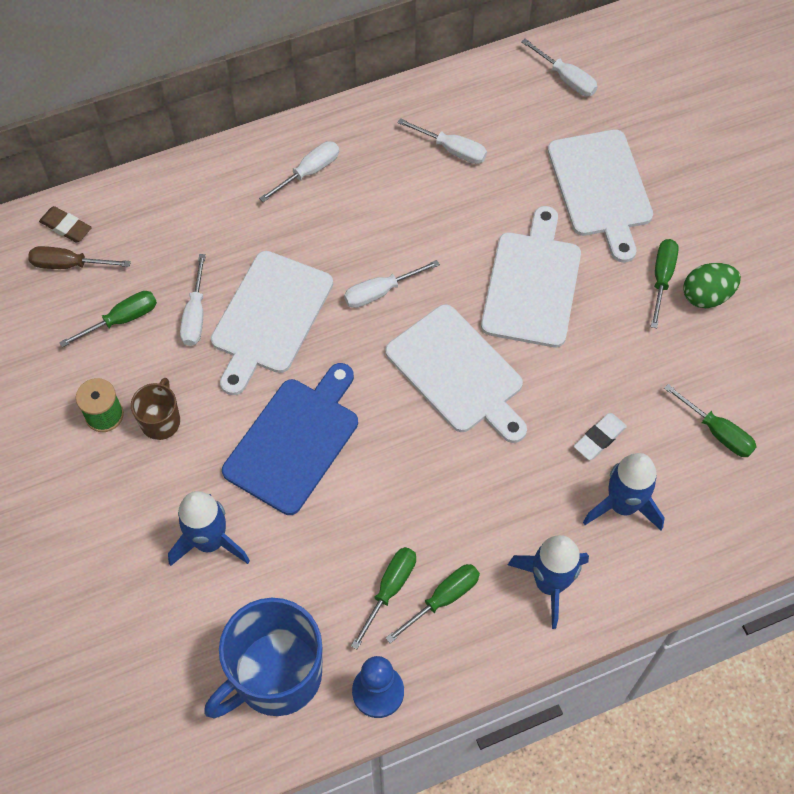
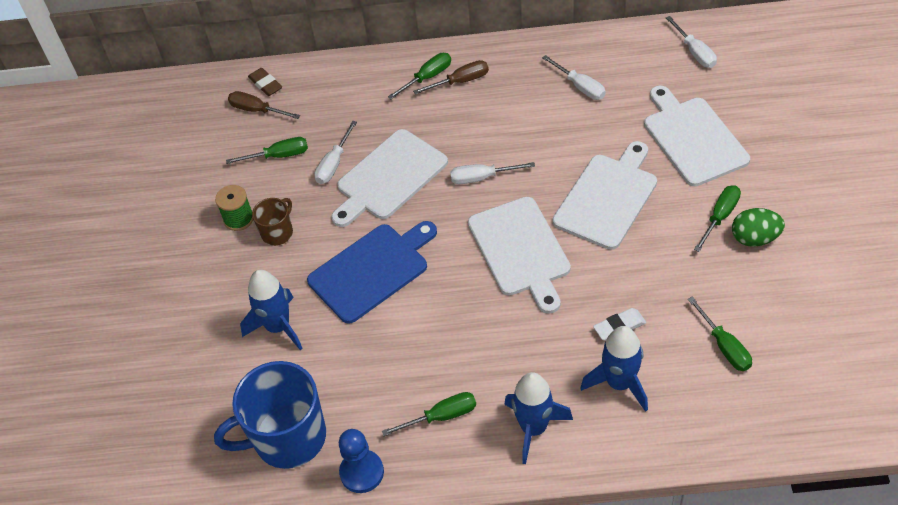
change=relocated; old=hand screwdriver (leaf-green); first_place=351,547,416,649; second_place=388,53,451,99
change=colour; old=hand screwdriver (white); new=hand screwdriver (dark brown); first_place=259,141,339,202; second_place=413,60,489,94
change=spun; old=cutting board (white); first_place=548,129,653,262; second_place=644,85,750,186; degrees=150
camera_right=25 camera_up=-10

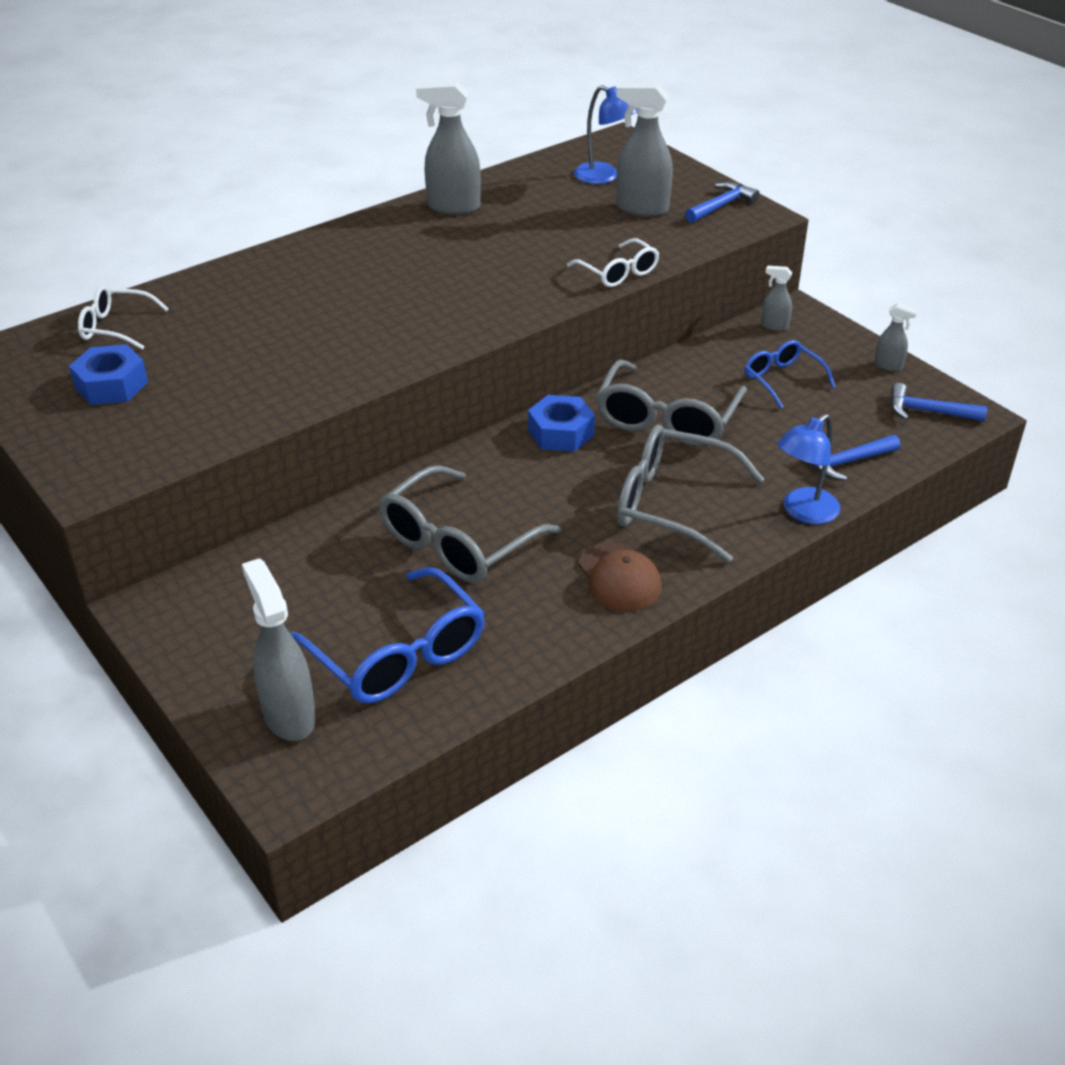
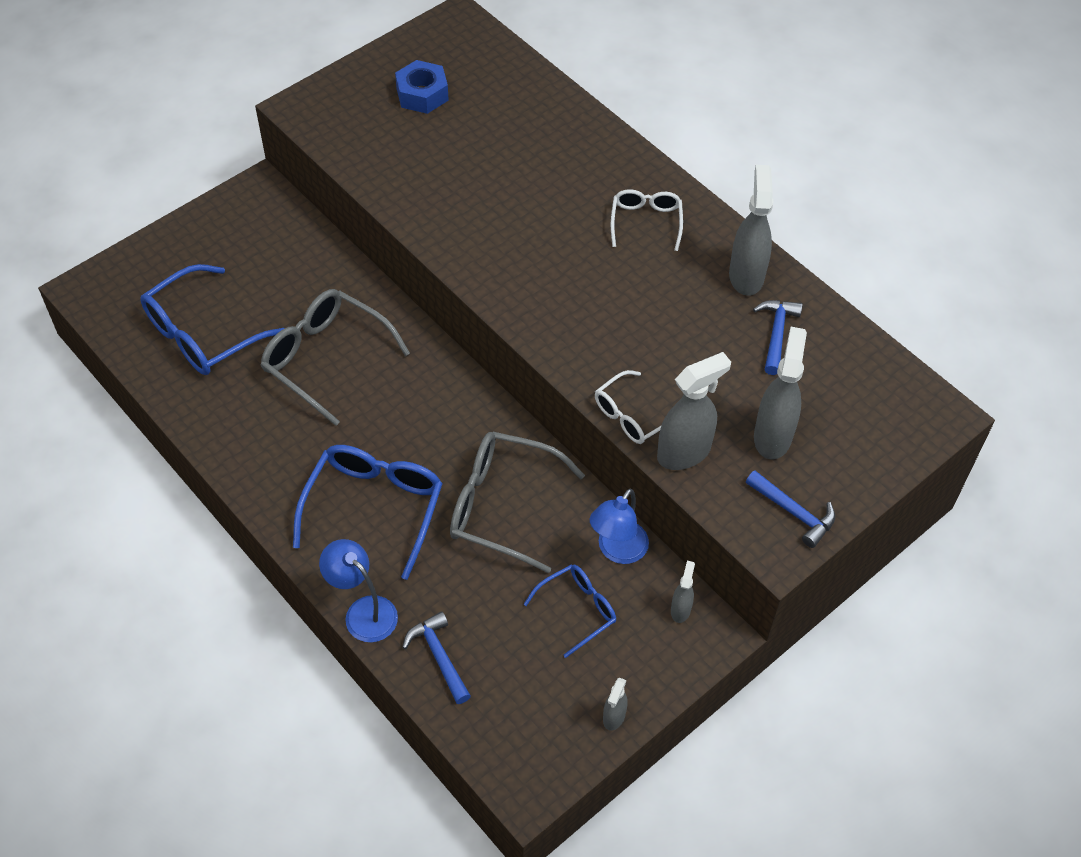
change=colour; old=spectacles (gray); new=spectacles (blue); first_place=617,424,764,563; second_place=293,445,443,580
change=relocated; old=desk lamp (blue); first_place=574,85,637,184; second_place=590,489,649,564
change=relocated; old=spectacles (white); first_place=78,285,169,350; second_place=611,189,683,251
change=relocated; old=spray cleaner (gray); first_place=242,558,316,741; second_place=657,352,731,470
change=relocated; old=claw hammer (blue); first_place=891,383,987,421; second_place=753,300,803,375
change=missing; old=hexagon nut (blue); first_place=528,395,595,452
change=missing; old=peaked cap (dark brown); first_place=578,542,662,611
camera_right=85 camera_up=15

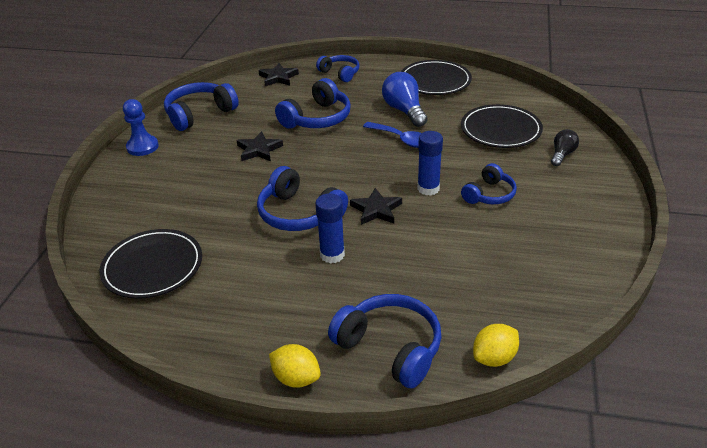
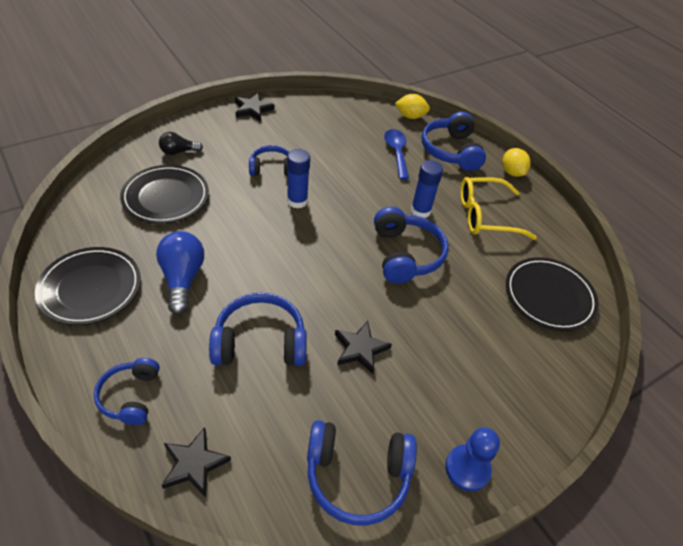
change=spun; old=light bulb (blue); first_place=382,72,427,127; second_place=156,231,204,315; degrees=150
change=relocated; old=star (jet-black); first_place=350,188,402,225; second_place=235,93,274,122
change=relocated; old=spoon (blue); first_place=363,122,421,148; second_place=384,129,409,179
change=appeared; new=spectacles (bright yellow); second_place=460,177,537,240
camera_right=-140 camera_up=10

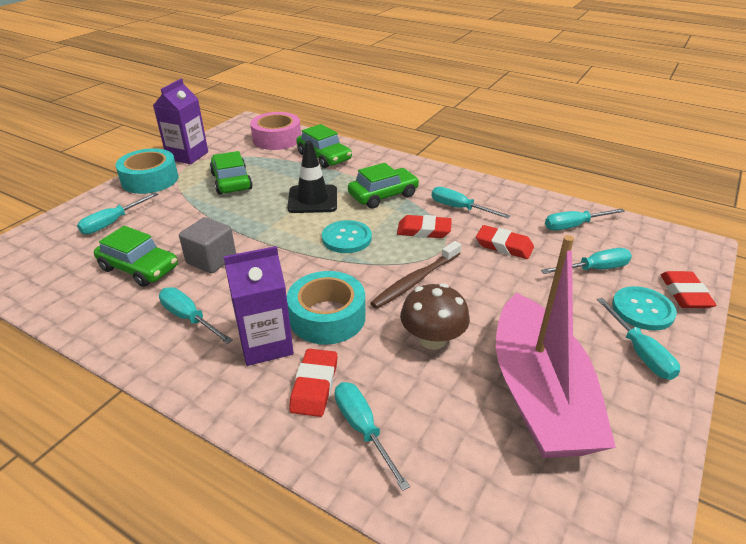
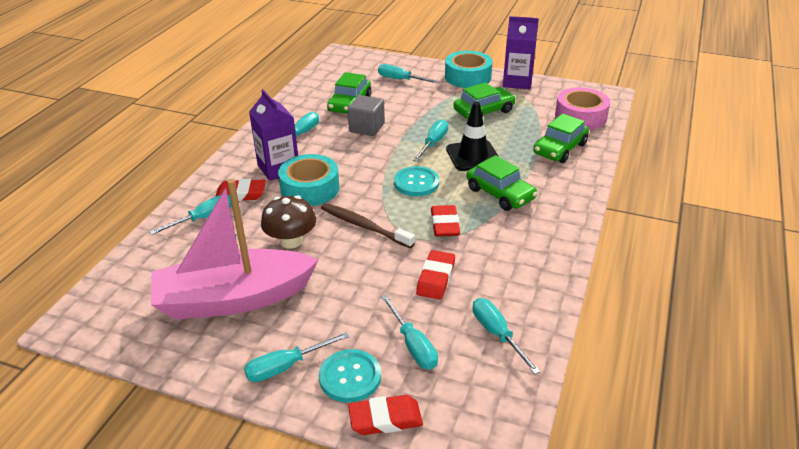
change=relocated; old=hand screwdriver (turquoise); first_place=432,187,511,219; second_place=413,119,448,162
camera_right=80 camera_up=0

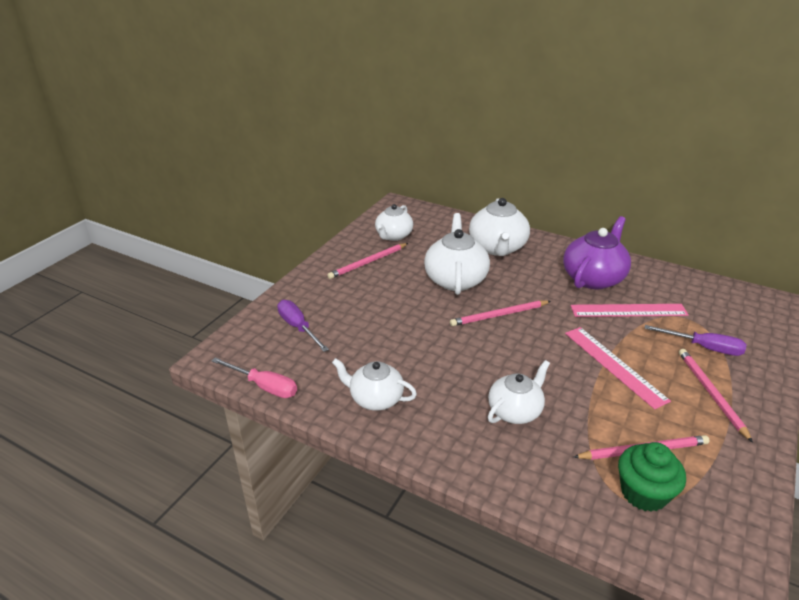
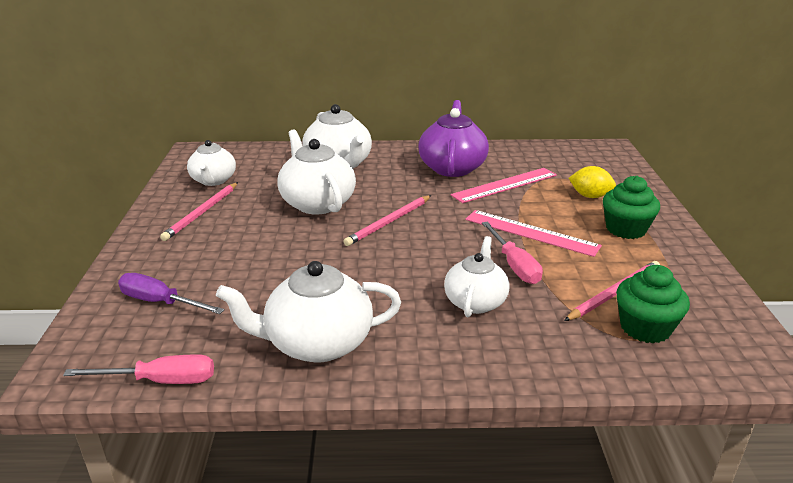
change=size; old=teapot (white); first_place=332,358,417,411; second_place=216,261,401,363; factor=1.52
change=appeared; new=hand screwdriver (pink); second_place=482,222,543,284
change=exchanged; old=hand screwdriver (violet); new=toy lemon (bright yellow); first_place=644,325,747,356; second_place=569,166,616,198
change=exchanged; old=lead pencil (pink); new=muffin (leaf-green); first_place=679,349,753,443; second_place=603,176,660,239
camera_right=-30 camera_up=-5

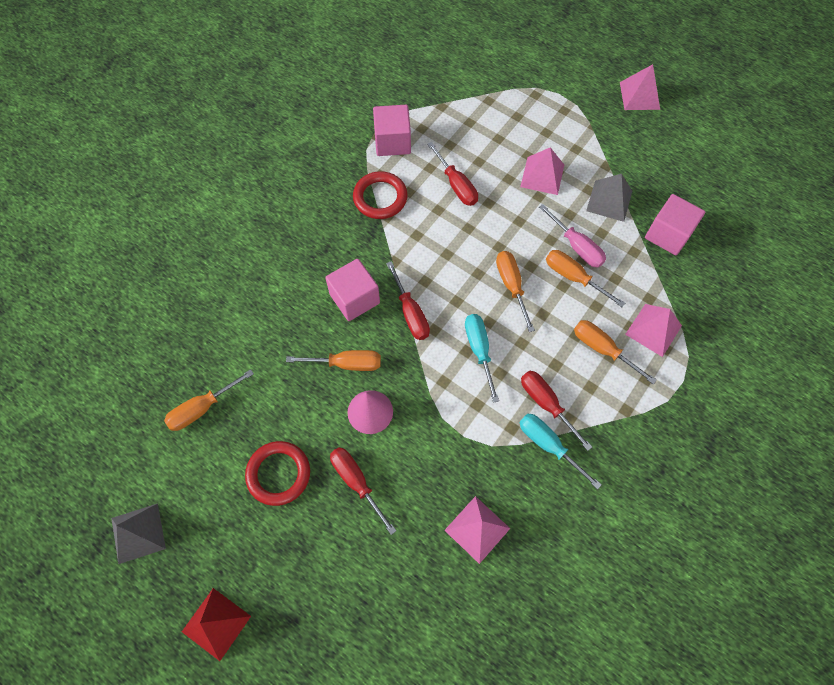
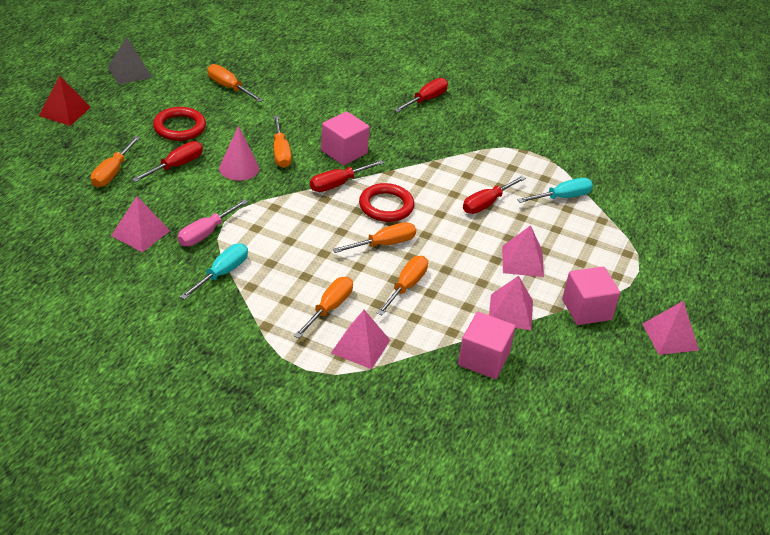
change=appeared; new=hand screwdriver (orange-coloured); second_place=91,136,140,187
change=relocated; old=hand screwdriver (pink); first_place=539,204,606,267; second_place=178,199,248,246
change=relocated; old=torus (red); first_place=353,171,408,219; second_place=359,183,414,222
change=relocated; old=hand screwdriver (red); first_place=521,371,592,451; second_place=394,78,448,112
change=colour; old=pyramid shape (gray); new=pyramid shape (pink); first_place=586,174,632,222; second_place=489,276,533,330
change=relocated; old=hand screwdriver (turquoise); first_place=465,314,499,403; second_place=517,178,593,203
change=relocated; old=block (pink); first_place=373,105,411,156; second_place=562,267,620,325
camera_right=75 camera_up=-25

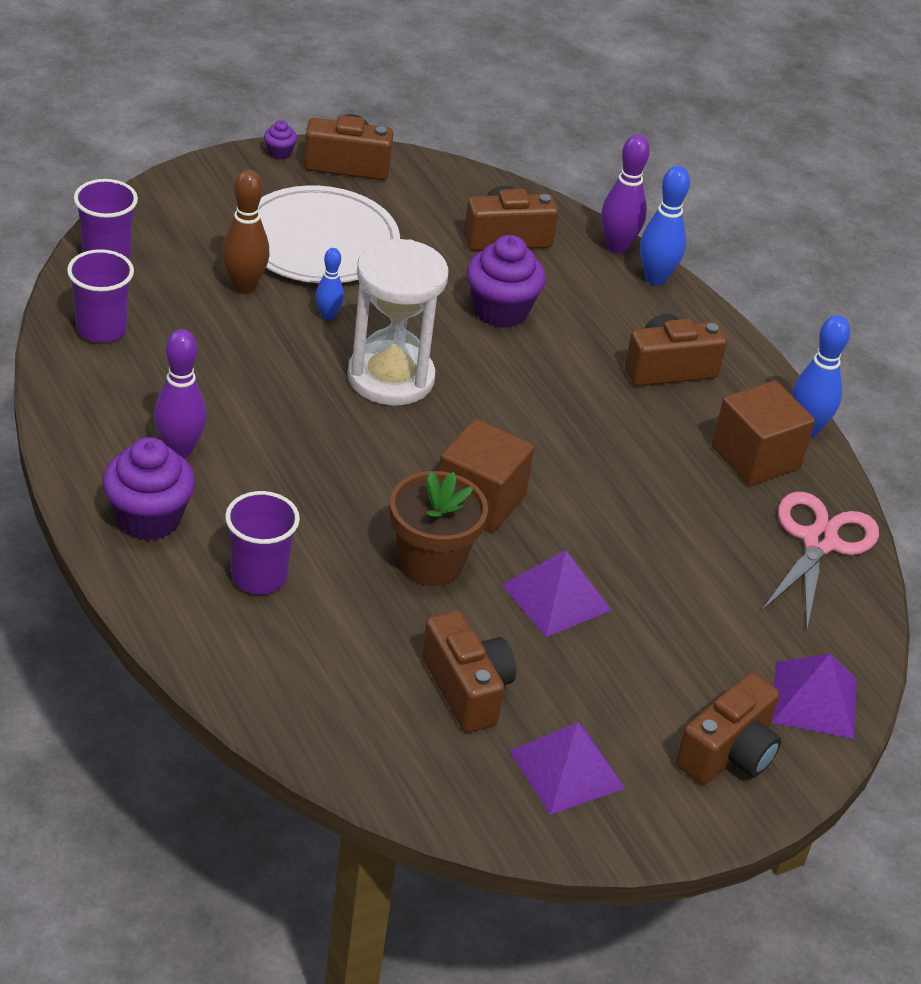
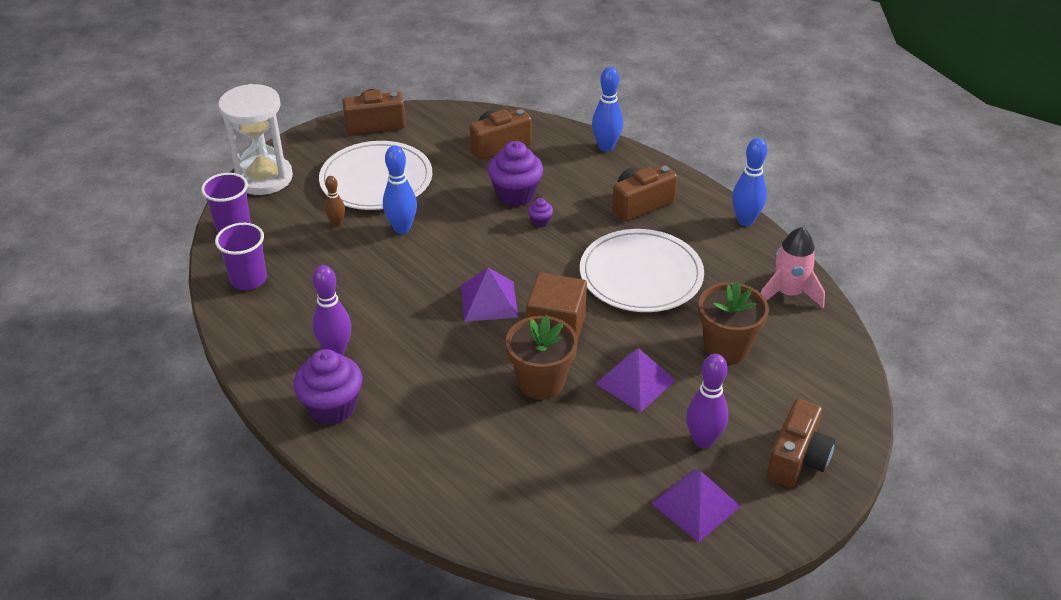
change=relocated; old=sand timer (white); first_place=347,239,449,406; second_place=218,84,293,195
change=size; old=bowling pin (dark brown); first_place=222,170,270,294; second_place=325,176,345,227; factor=0.59
change=size; old=bowling pin (blue); first_place=316,248,344,320; second_place=383,145,417,234; factor=1.69
change=relocated; old=pyramid shape (violet); first_place=771,654,856,739; second_place=461,268,519,322
change=relocated; old=muffin (violet); first_place=264,120,297,159; second_place=528,198,553,227
change=appeared; new=flat dish (white); second_place=580,229,704,312
change=relocated; old=bowling pin (violet); first_place=601,135,650,253; second_place=686,354,728,449
change=appeared; new=potted plant (dark brown); second_place=698,281,769,363
change=exchanged; old=scissors (pink); new=spaceship (pink); first_place=761,492,879,629; second_place=761,227,825,308
change=missing; old=cup (violet); first_place=225,491,300,594
change=missing; old=camera (dark brown); first_place=422,610,516,733
change=missing; old=block (dark brown); first_place=712,380,815,486
camera_right=-10 camera_up=0

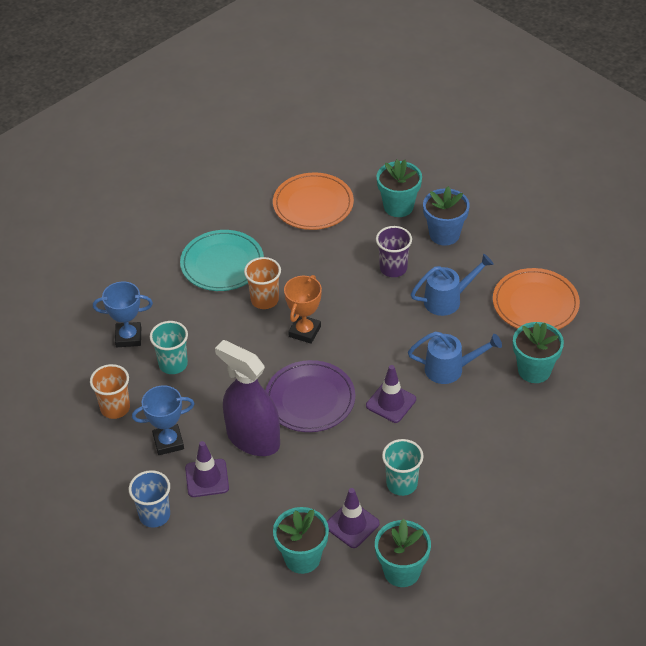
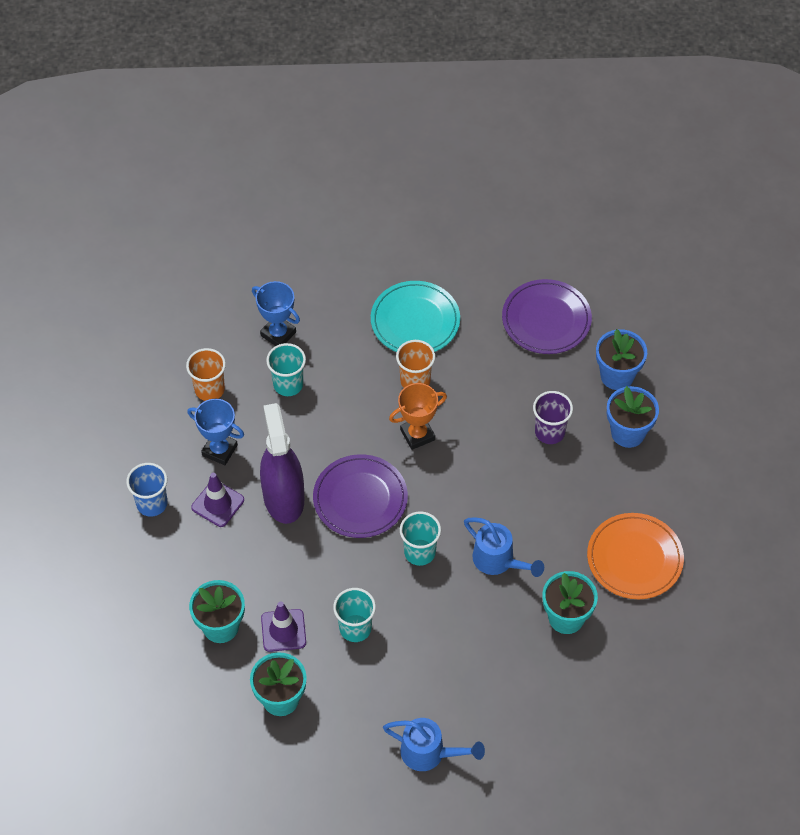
change=relocated; old=sprinkling can (blue); first_place=411,254,494,316; second_place=383,718,485,771
change=exchanged; old=safety cone (violet); new=cup (turquoise); first_place=366,365,416,423; second_place=400,511,441,566
change=colour; old=flat dish (orange-coloured); new=flat dish (violet); first_place=273,172,354,230; second_place=502,279,592,354
change=colour; old=potted plant (turquoise); new=potted plant (blue); first_place=377,160,422,217; second_place=596,329,647,390
camera_right=40 camera_up=10

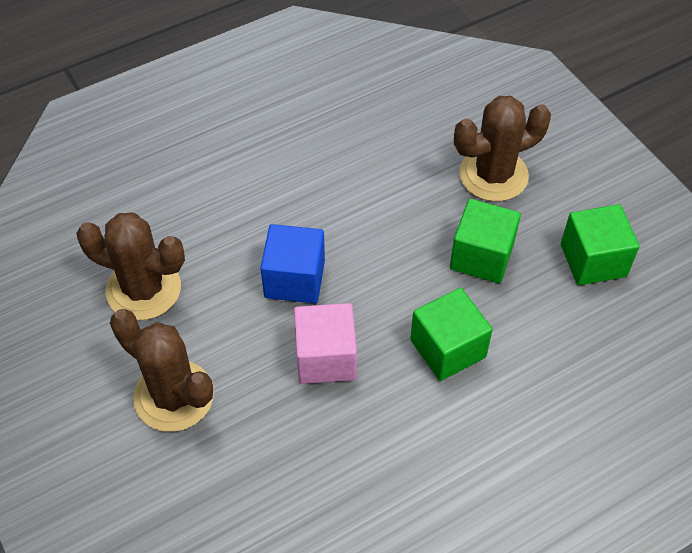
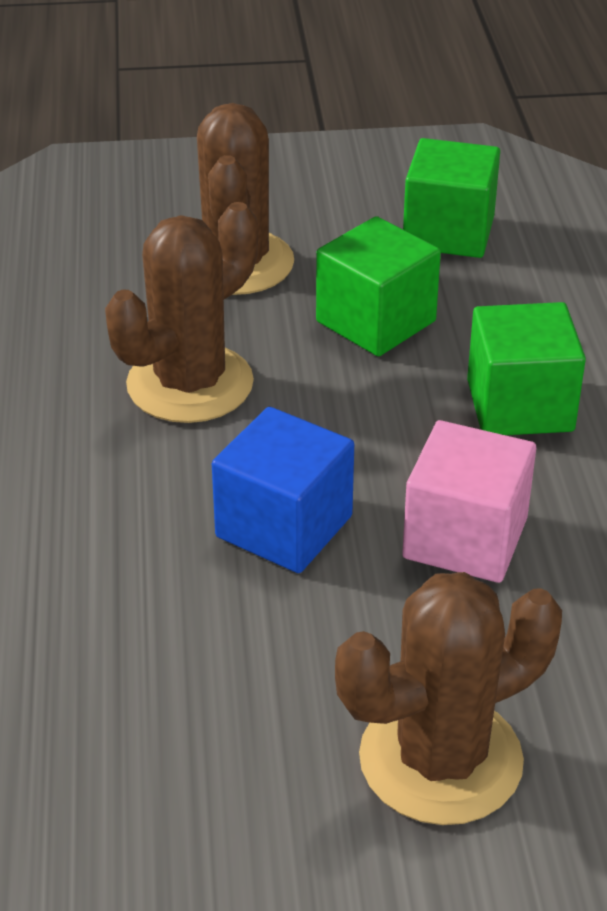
change=relocated; old=cactus (dark brown); first_place=76,212,185,320; second_place=105,202,258,423
camera_right=-65 camera_up=-15

